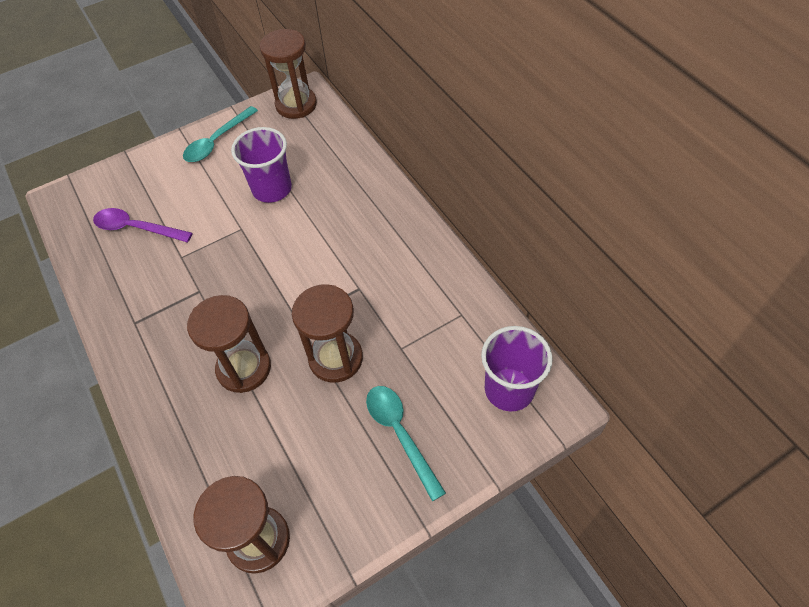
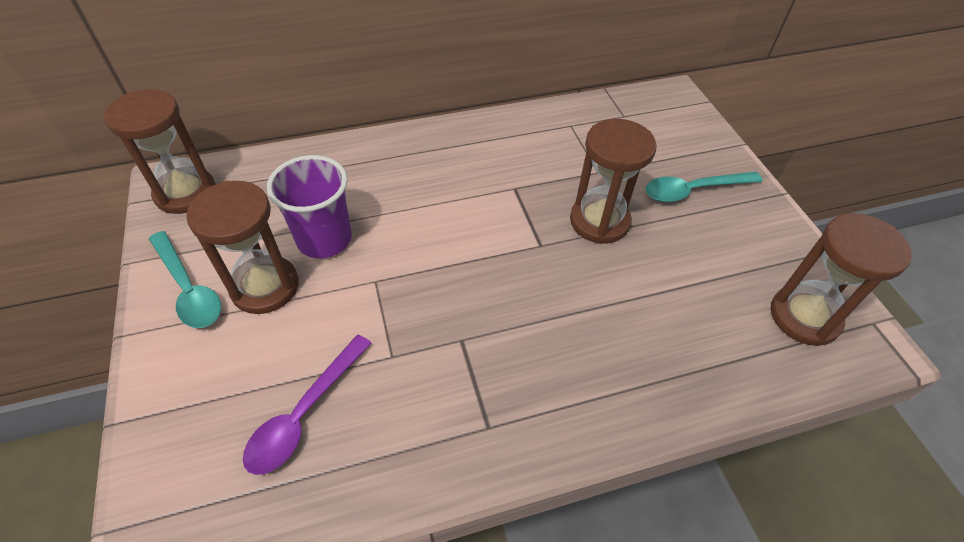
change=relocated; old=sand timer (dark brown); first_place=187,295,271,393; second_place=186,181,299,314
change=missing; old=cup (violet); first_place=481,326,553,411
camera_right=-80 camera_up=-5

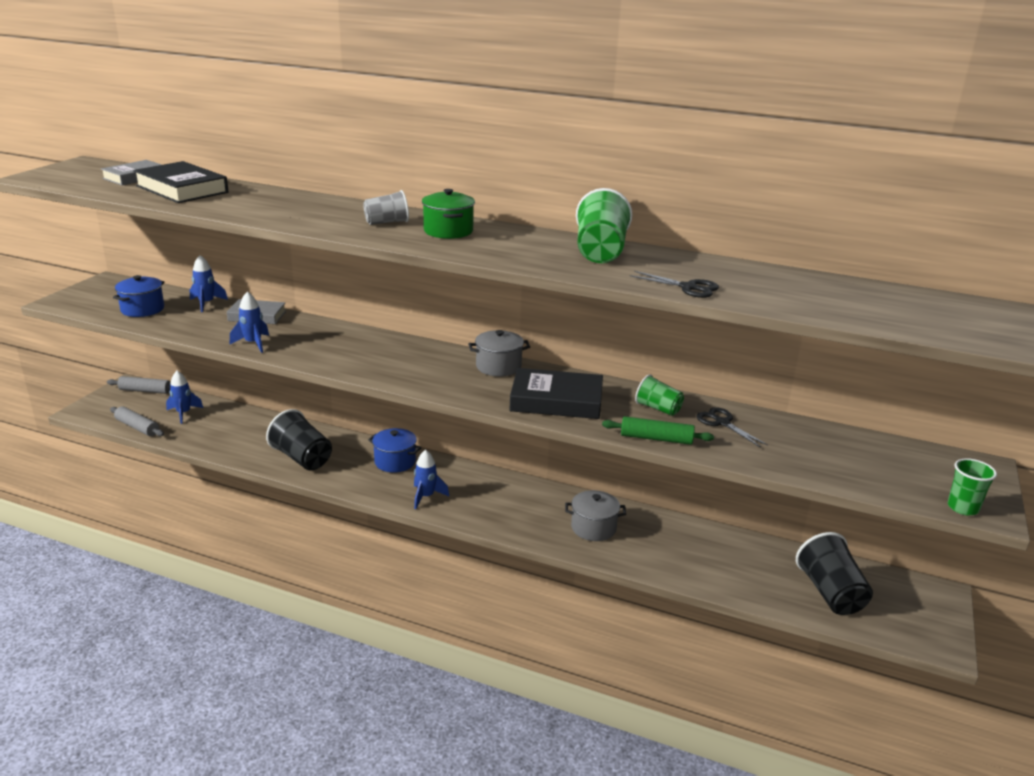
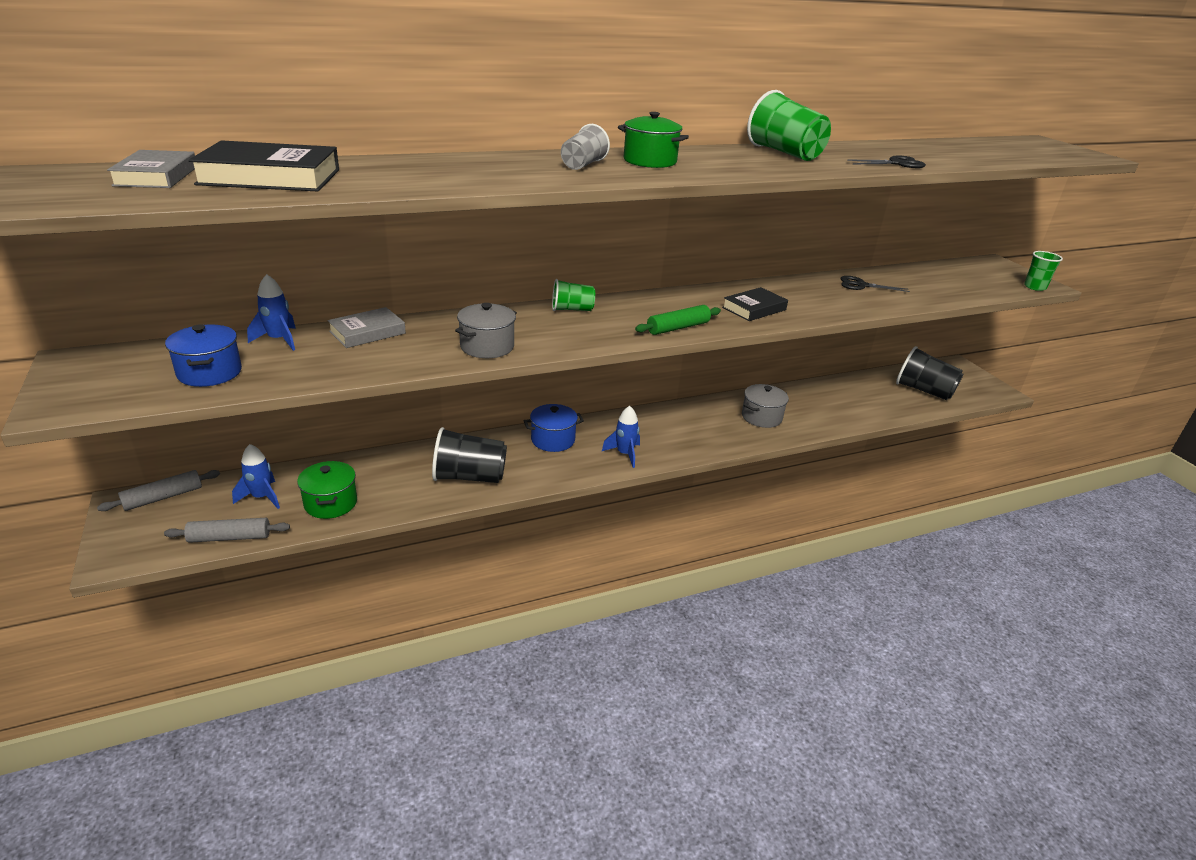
change=appeared; new=cooking pot (leaf-green); second_place=297,461,357,519
change=relocated; old=cooking pot (gray); first_place=468,330,530,376; second_place=455,303,517,358
change=relocated; old=cup (leaf-green); first_place=635,374,684,416; second_place=552,279,595,311
change=relocated; old=pastry roller (leaf-green); first_place=602,416,714,445; second_place=635,305,721,335
change=size; old=book (jet-black); first_place=509,368,603,419; second_place=722,287,788,321; factor=0.65
change=missing; old=spaceship (blue); first_place=230,291,269,353
camera_right=-45 camera_up=5

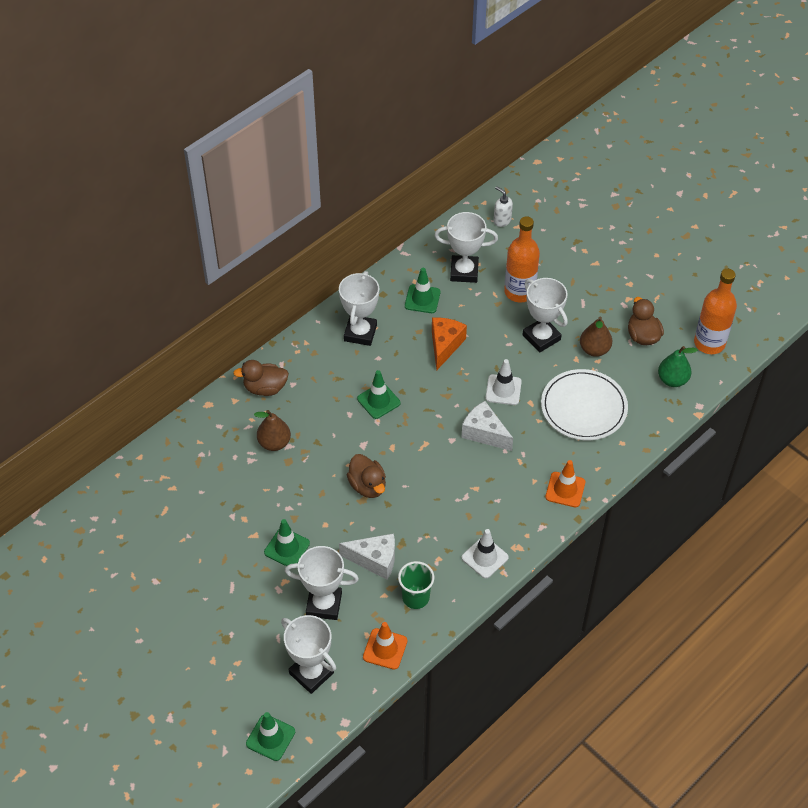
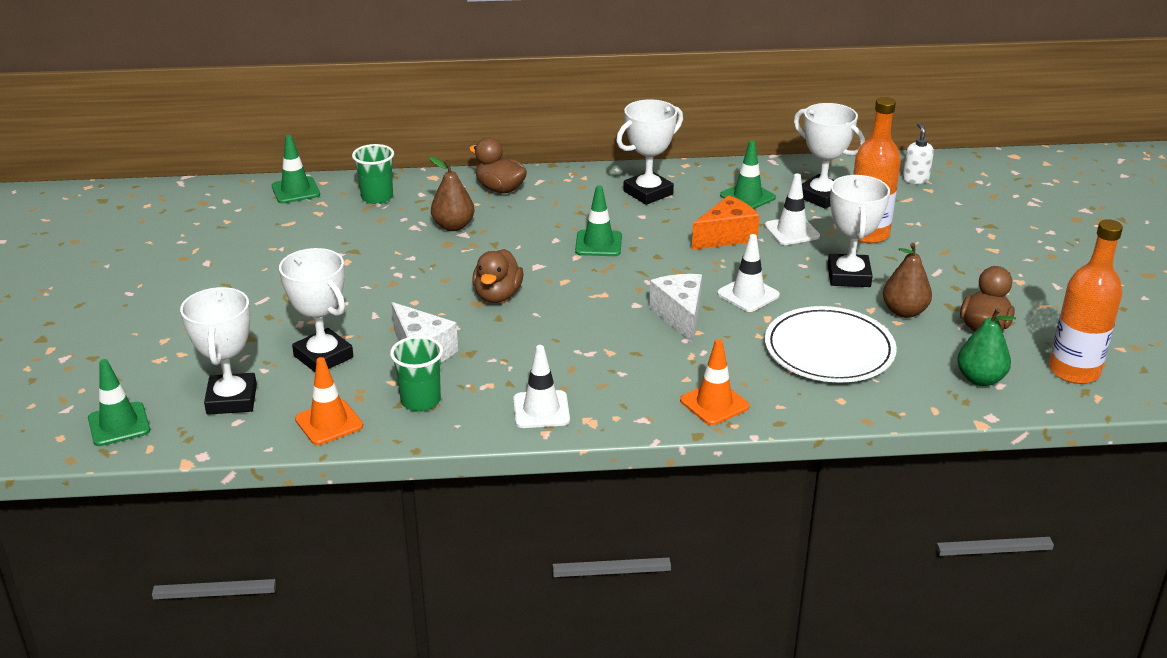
change=relocated; old=safety cone (leaf-green); first_place=264,519,310,566; second_place=272,135,320,203
change=appeared; new=cup (leaf-green); second_place=352,144,394,204
change=appeared; new=safety cone (white); second_place=764,174,820,245
camera_right=40 camera_up=-20

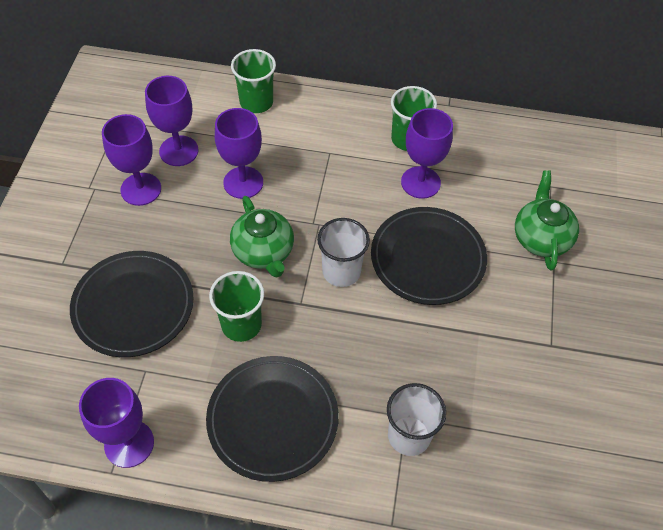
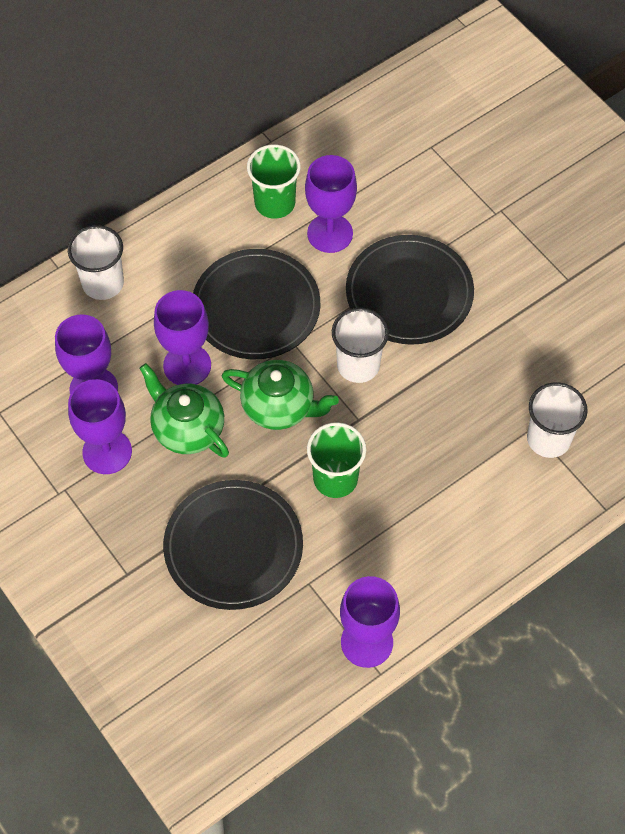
change=colour; old=cup (leaf-green); new=cup (white); first_place=231,49,276,113; second_place=68,225,124,300
change=relocated; old=teapot (leaf-green); first_place=515,170,579,271; second_place=139,363,229,458
change=relocated; old=flat dish (jet-black); first_place=206,356,339,482; second_place=193,249,320,359
camera_right=-45 camera_up=5

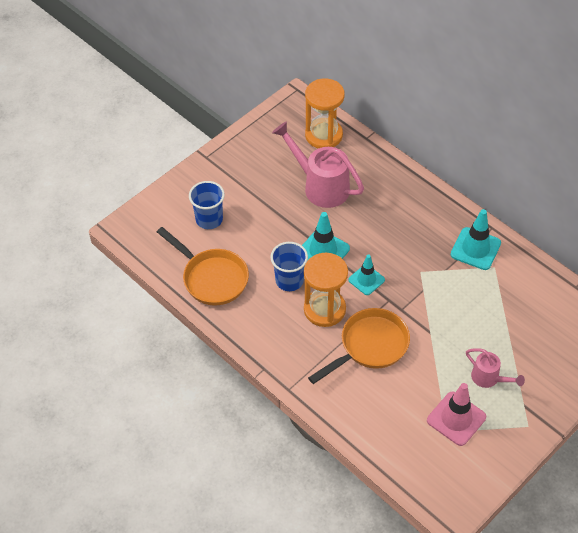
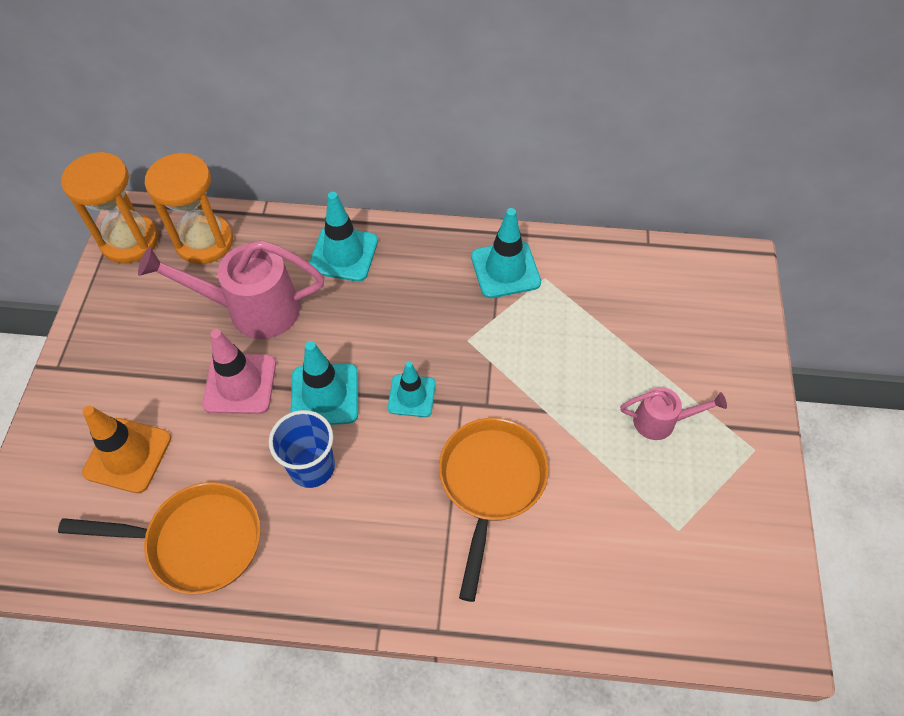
change=relocated; old=sand timer (orange-coloured); first_place=304,253,348,327; second_place=61,152,159,263
change=exchanged; old=cup (blue); new=safety cone (orange-coloured); first_place=189,181,225,229; second_place=82,406,171,493
change=relocated; old=safety cone (pink); first_place=427,383,486,446; second_place=202,329,276,414
change=appeared; new=safety cone (turquoise); second_place=309,192,378,282
camera_right=-40 camera_up=5

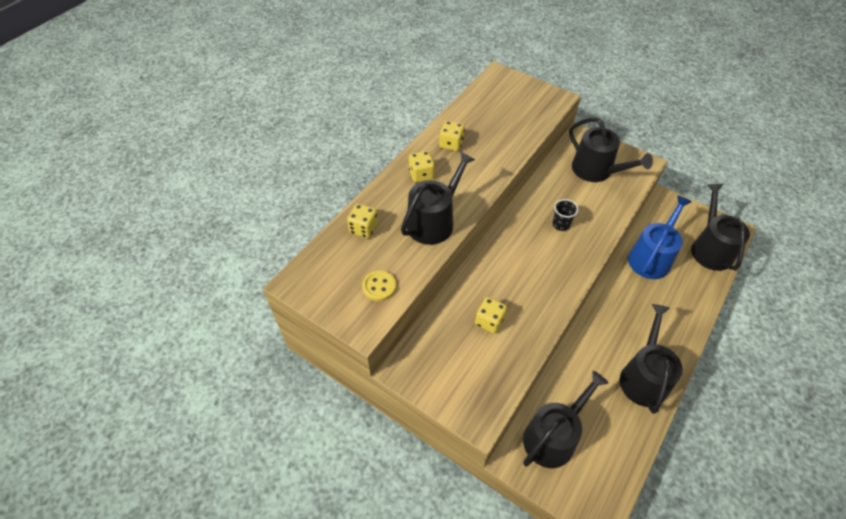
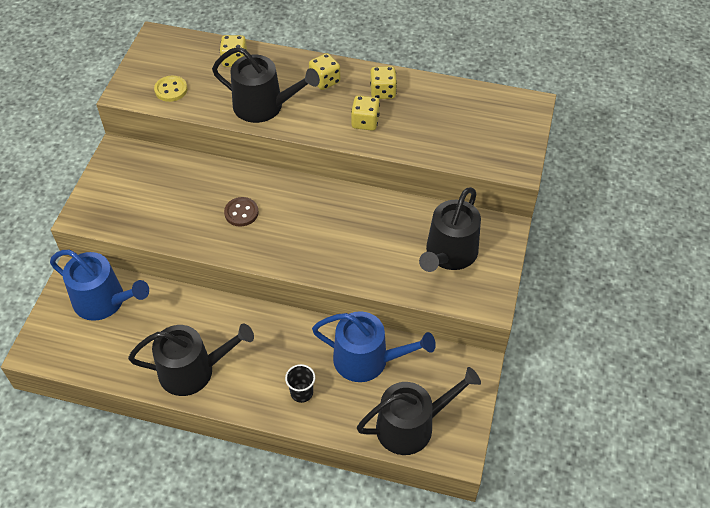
change=colour; old=sprinkling can (jet-black); new=sprinkling can (blue); first_place=523,371,608,468; second_place=50,250,149,321
change=appeared; new=button (dark brown); second_place=224,197,258,226
change=relocated; old=cup (jet-black); first_place=552,199,578,231; second_place=285,364,315,403
change=relocated; old=die (bright yellow); first_place=475,297,507,334; second_place=351,95,380,131
camera_right=70 camera_up=0

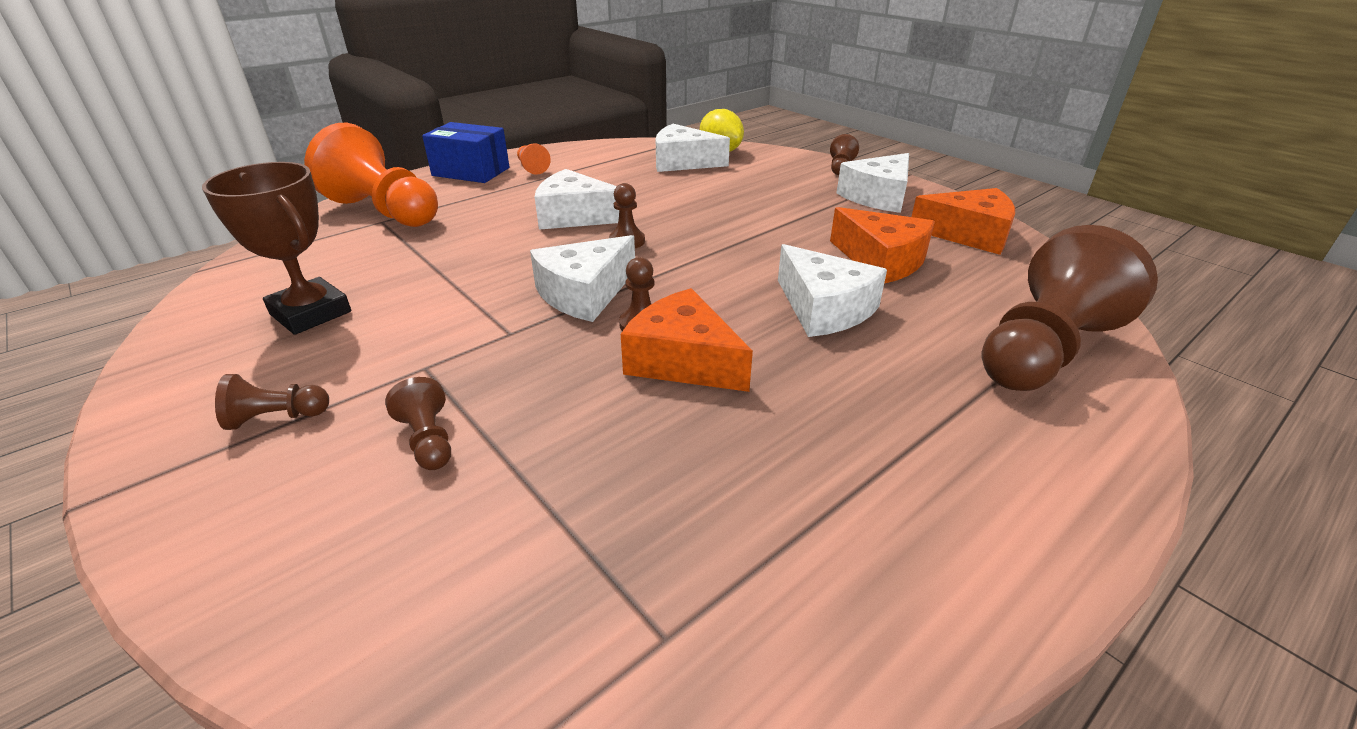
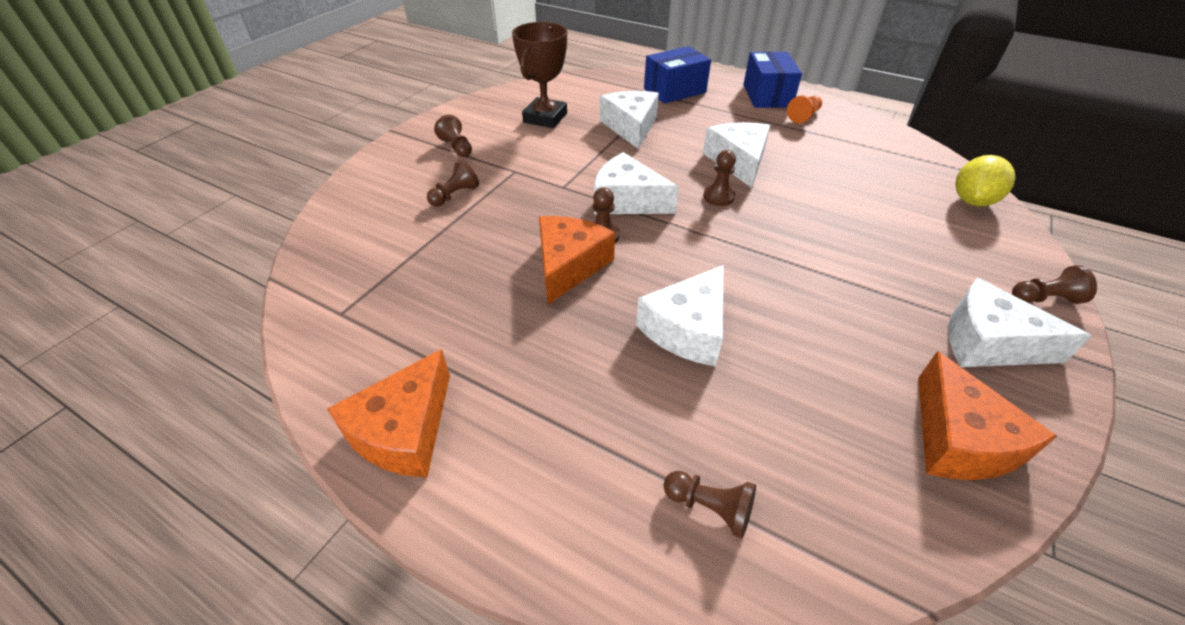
change=relocated; old=cheese wedge (orange-coloured); first_place=830,207,935,283; second_place=327,349,450,477
change=relocated; old=cheese wedge (white); first_place=656,124,730,172; second_place=600,91,659,149
change=exchanged; old=pawn (orange-coloured); new=package (blue); first_place=304,123,438,227; second_place=644,46,711,104
change=size; old=pawn (dark brown); first_place=981,225,1158,391; second_place=664,471,756,538; factor=0.42
camera_right=70 camera_up=10

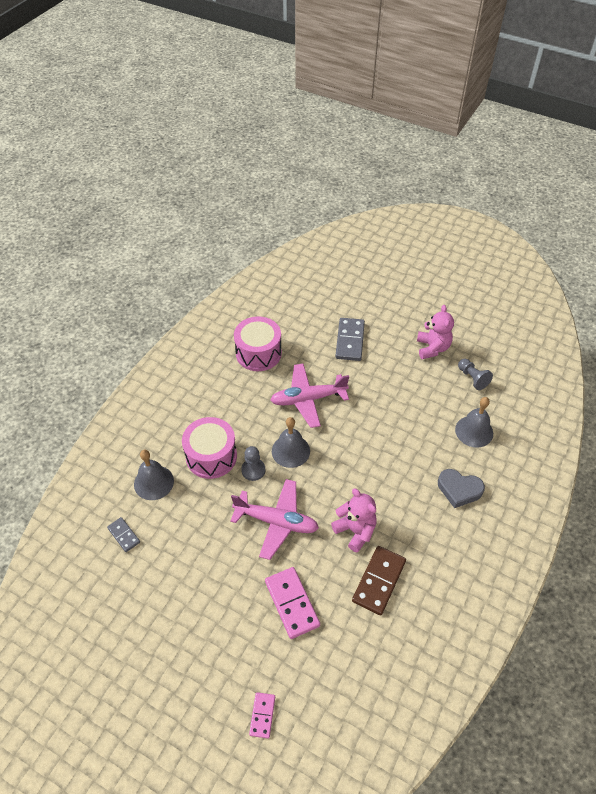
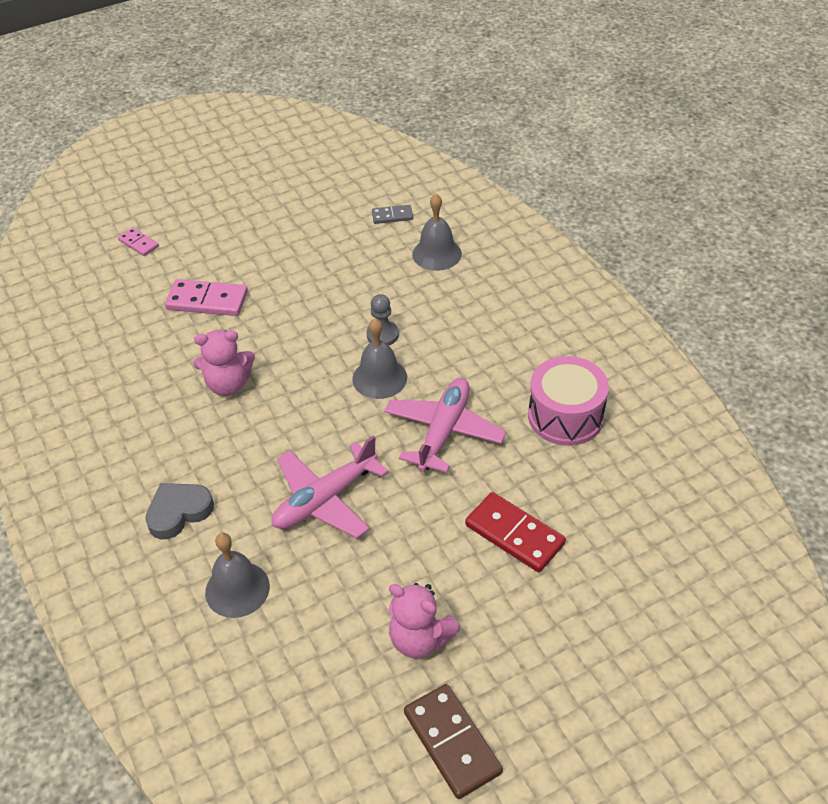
change=relocated; old=toy plane (pink); first_place=230,479,319,560; second_place=272,435,388,538
change=relocated; old=domino (dark brown); first_place=352,546,406,615; second_place=404,684,503,799
change=colour; old=domino (gray); new=domino (red); first_place=335,318,365,361; second_place=465,492,566,572
change=missing; old=drum (pink); first_place=182,417,237,479
change=missing; old=pawn (gray); first_place=458,359,493,390
camera_right=125 camera_up=-5

